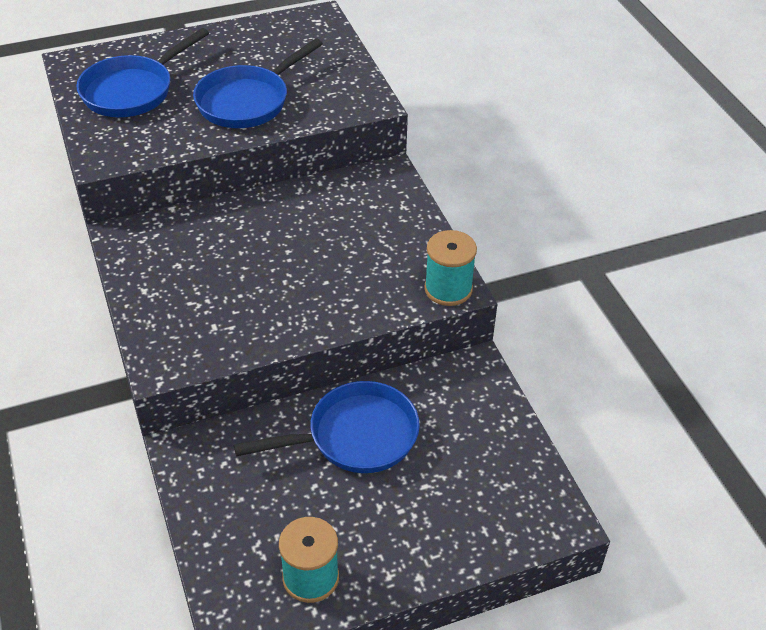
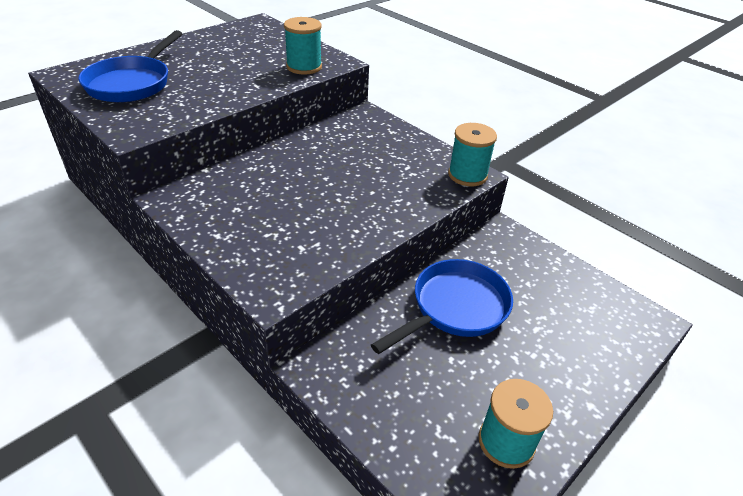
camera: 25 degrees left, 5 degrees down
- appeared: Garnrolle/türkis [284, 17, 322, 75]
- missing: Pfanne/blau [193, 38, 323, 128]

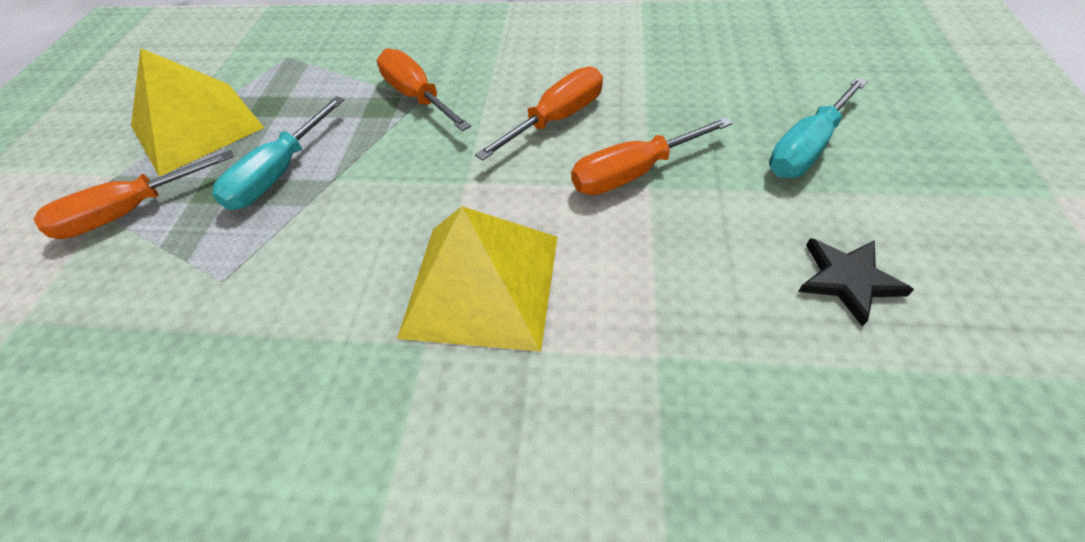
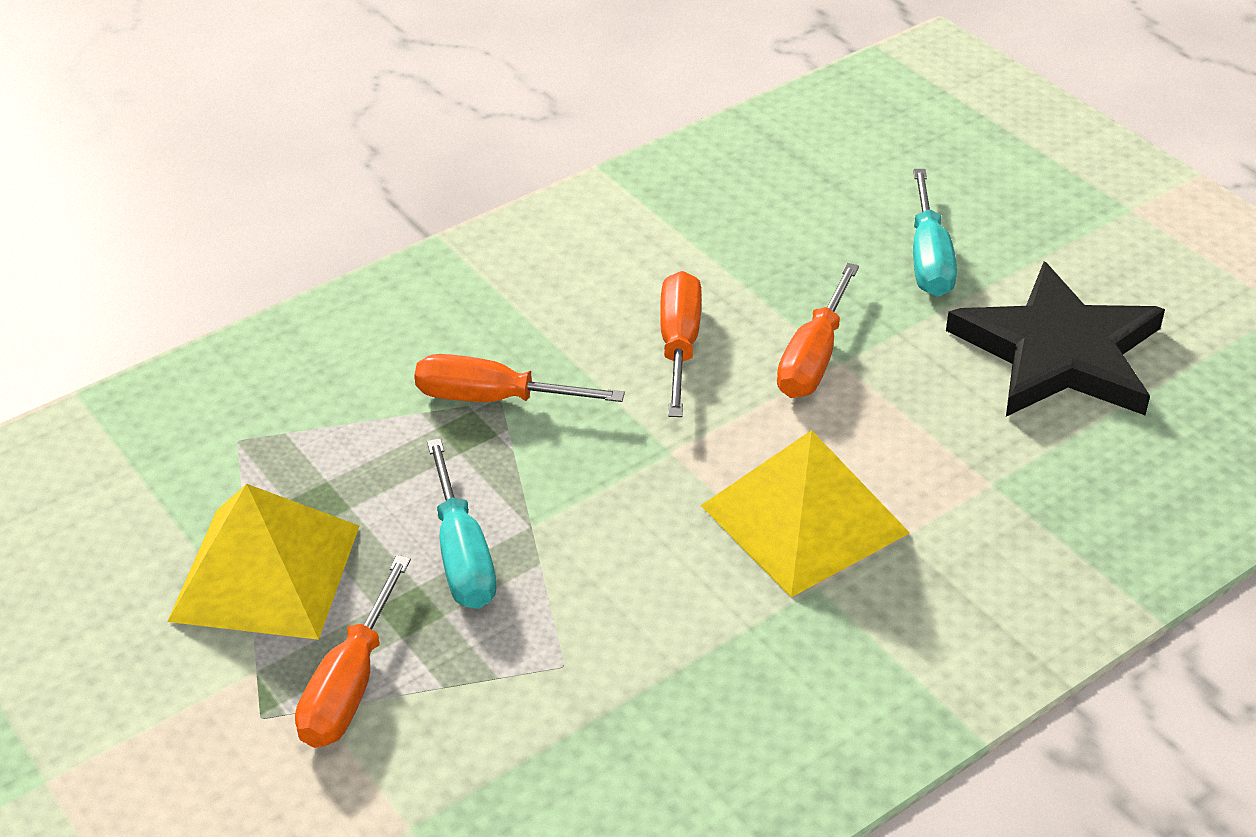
camera: 45 degrees left, 10 degrees down
- size: Stern/schwarz [798, 238, 914, 327] = [946, 262, 1165, 416] x2.22

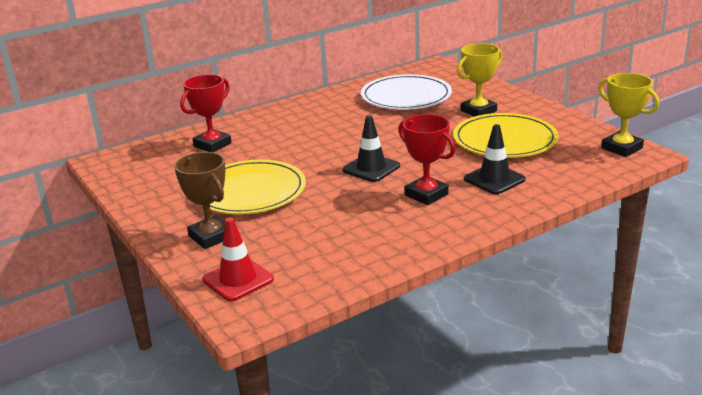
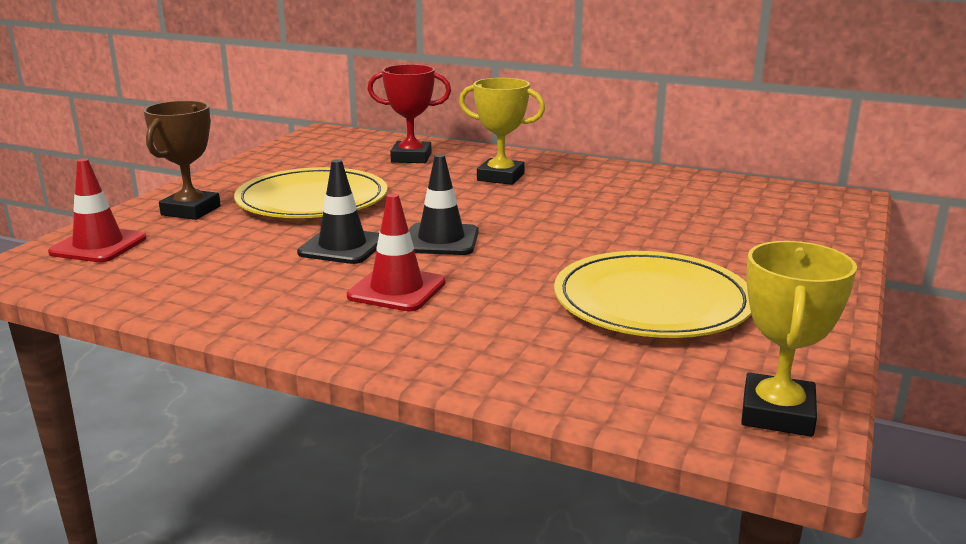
camera: 55 degrees right, 5 degrees down
- relocated: Leitkegel/schwarz [464, 124, 526, 194] to [297, 159, 379, 264]
- exchanged: Pokal/rot [398, 114, 456, 205] to Leitkegel/rot [347, 194, 446, 311]
- relocated: Pokal/gelb [457, 43, 502, 117] to [459, 78, 545, 185]
- missing: Teller/weiß [361, 74, 452, 110]

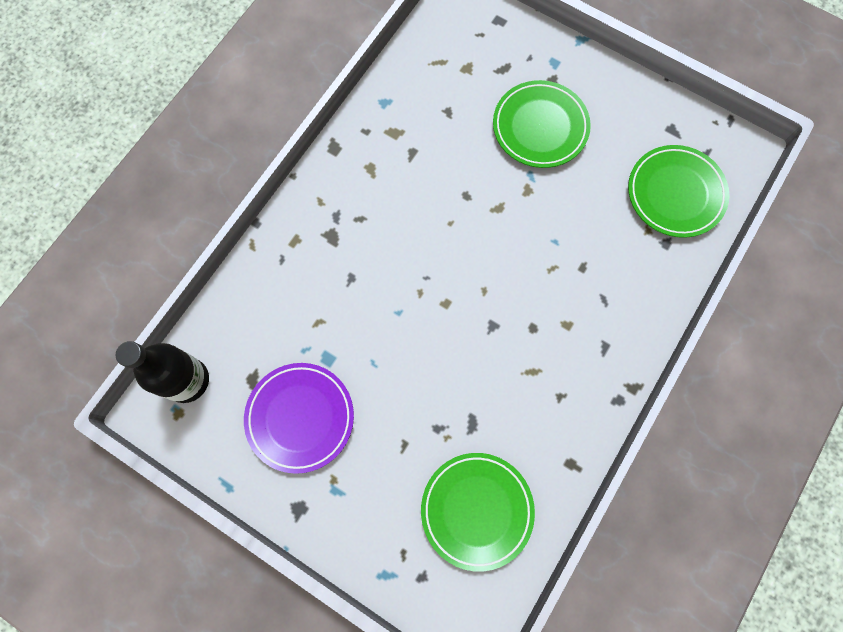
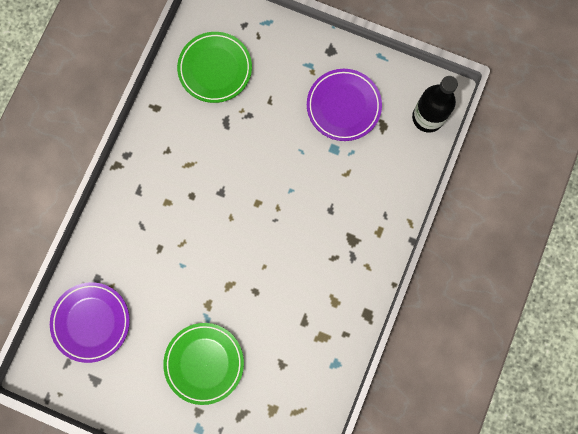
camera: 170 degrees right, 5 degrees up
- colour: Teller/grün [628, 145, 730, 238] to Teller/lila [50, 282, 130, 363]

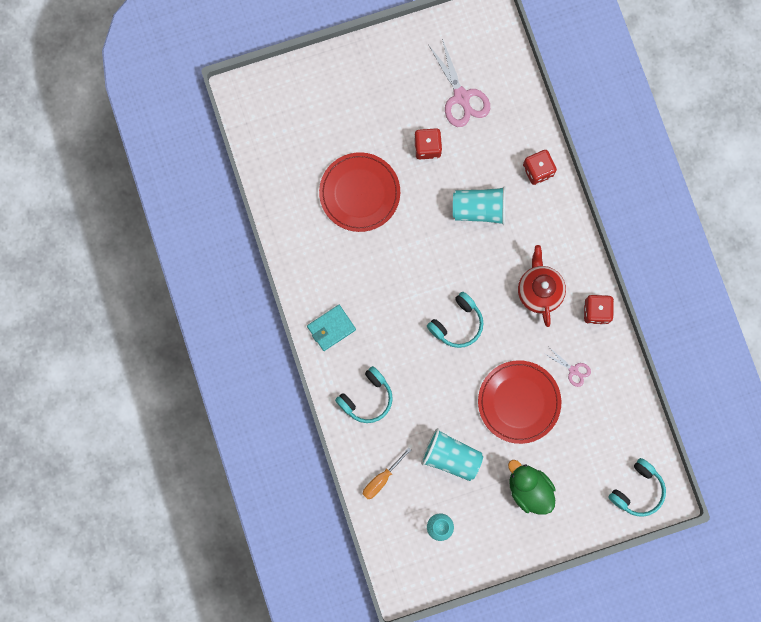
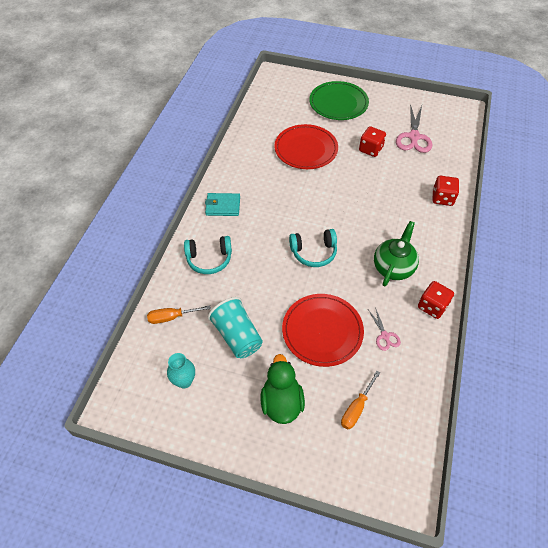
camera: 35 degrees right, 25 degrees down
- appeared: Teller/grün [309, 81, 369, 120]
- appeared: Schraubenzieher/orange [341, 371, 380, 429]
- colour: Teekanne/rot [518, 245, 566, 327] to Teekanne/grün [374, 221, 419, 287]
- missing: Becher/türkis [453, 186, 506, 225]
- missing: Kopfhörer/türkis [608, 458, 666, 517]

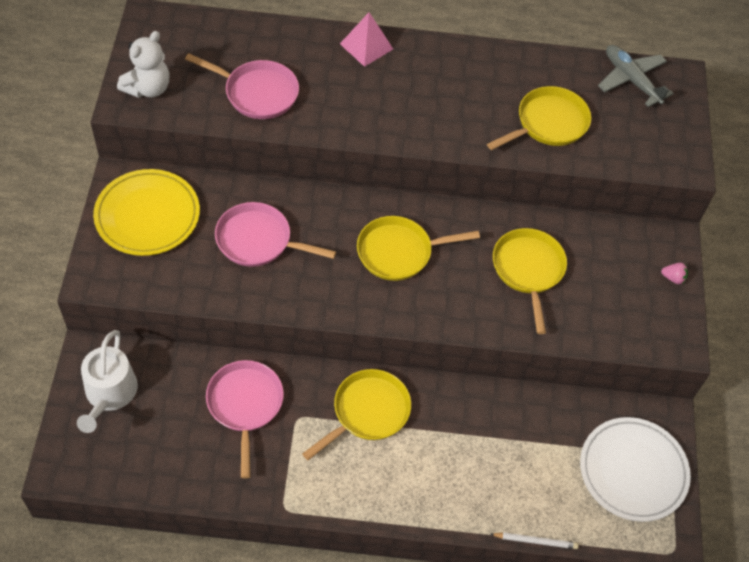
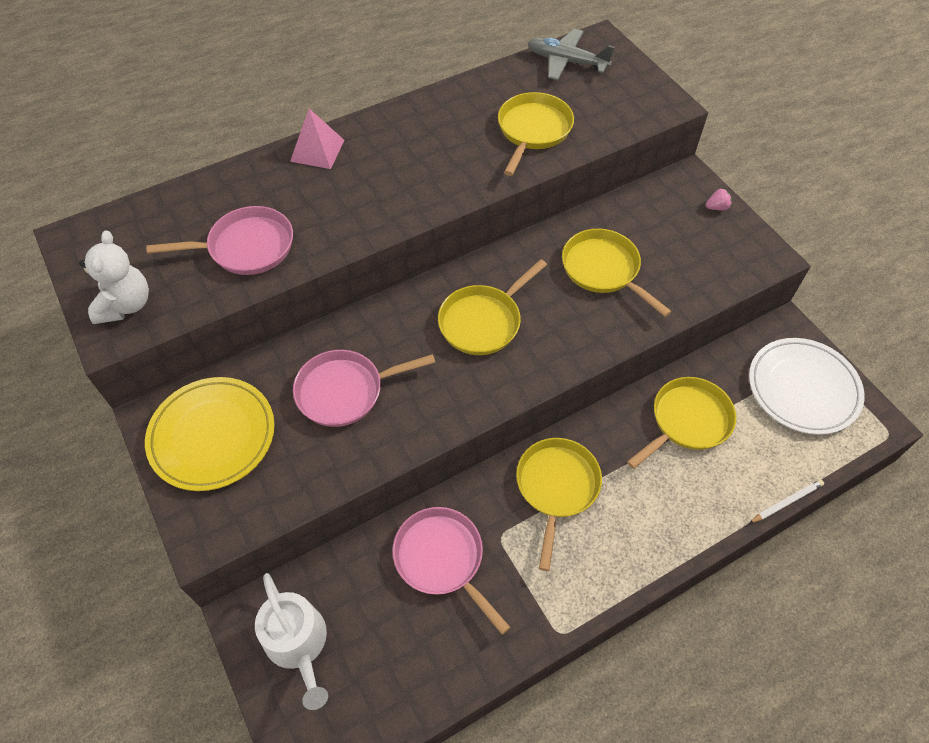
camera: 30 degrees left, 0 degrees up
- appeared: Pfanne/gelb [627, 377, 736, 469]

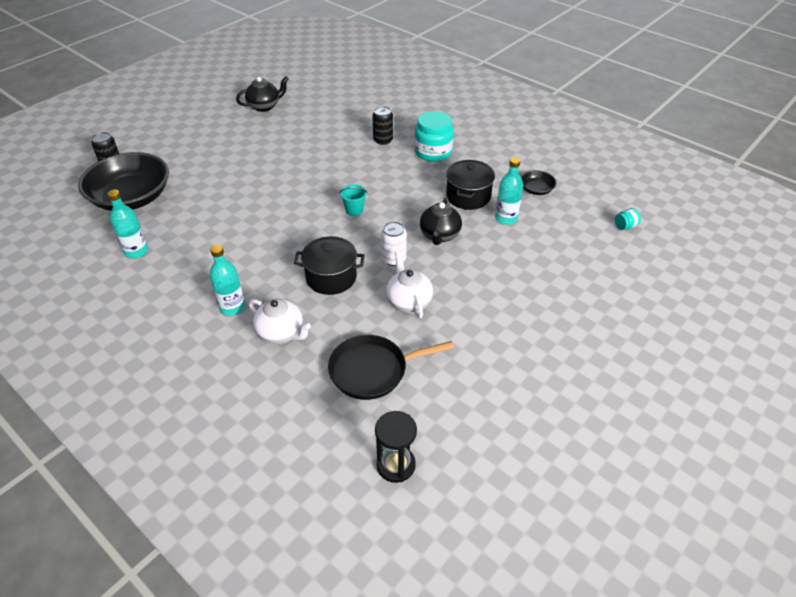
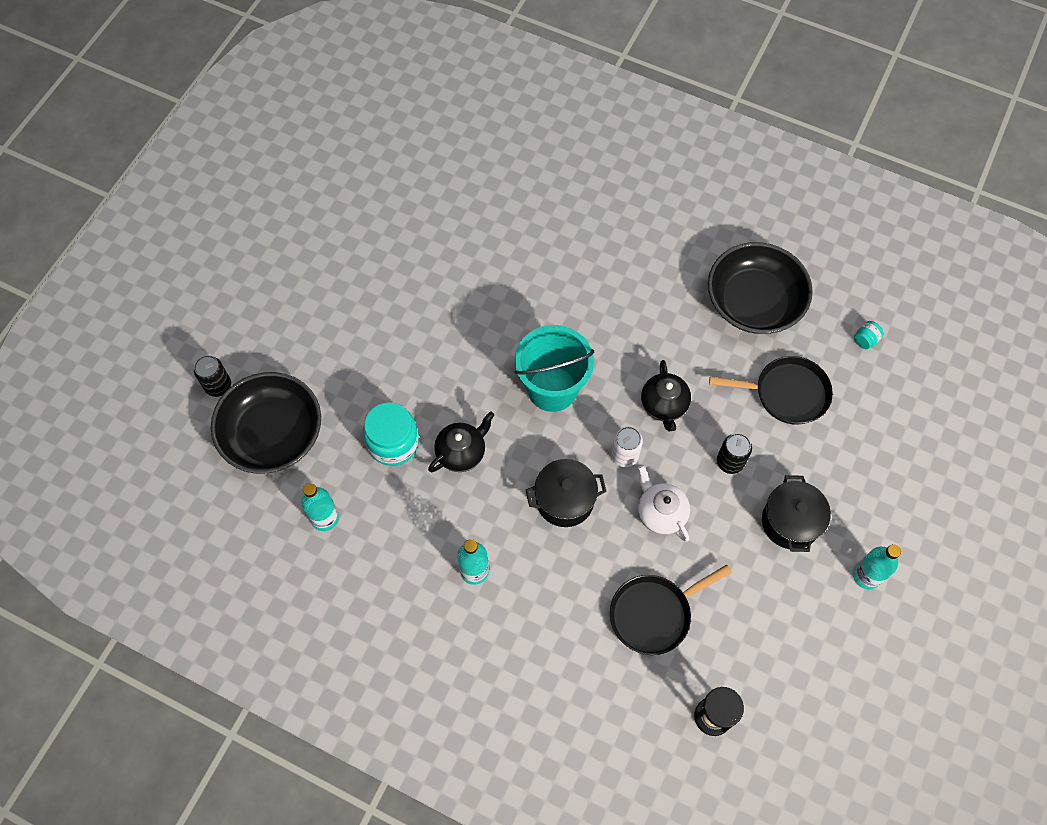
camera: 15 degrees left, 20 degrees up
- relocated: Einmachglas/türkis [415, 111, 454, 162] to [363, 402, 419, 466]
- relocated: Teekanne/schwarz [236, 76, 289, 112] to [428, 411, 494, 472]
- size: Eimer/türkis [339, 184, 367, 216] = [515, 325, 595, 412] x2.37
- size: Schüssel/schwarz [521, 170, 557, 195] = [708, 242, 813, 334] x2.33
- appeared: Pfanne/schwarz [709, 356, 833, 424]
- relocated: Dose/schwarz [372, 106, 393, 145] to [717, 433, 752, 474]
- relocated: Kochtopf/schwarz [446, 160, 495, 210] to [762, 475, 831, 552]
- relocated: Flasche/türkis [495, 157, 523, 225] to [853, 544, 901, 590]
- missing: Teekanne/weiß [249, 298, 311, 344]

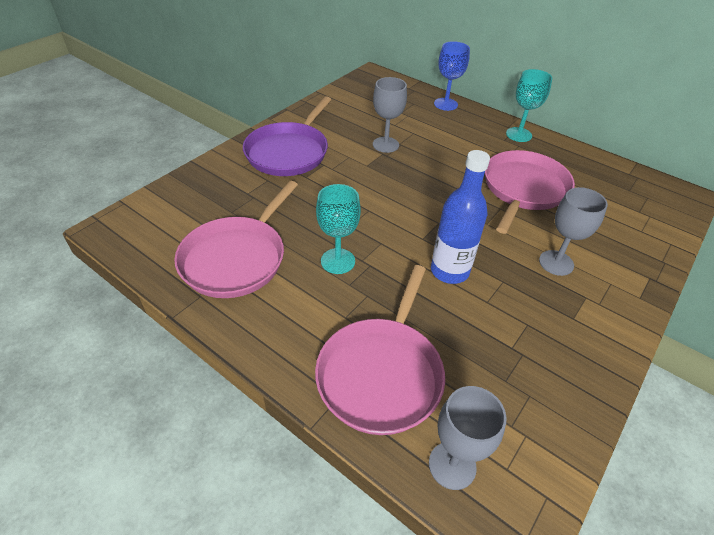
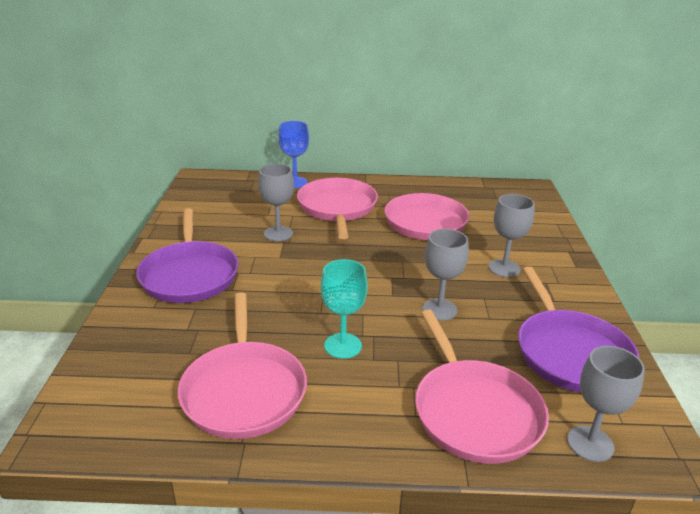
camera: 35 degrees left, 15 degrees down
- appeared: Pfanne/rosa [297, 178, 378, 239]
- exchanged: Flasche/blau [431, 150, 490, 284] to Kelch/grau [422, 229, 469, 321]
- appeared: Pfanne/lila [518, 267, 640, 392]
- missing: Kelch/türkis [506, 69, 552, 142]

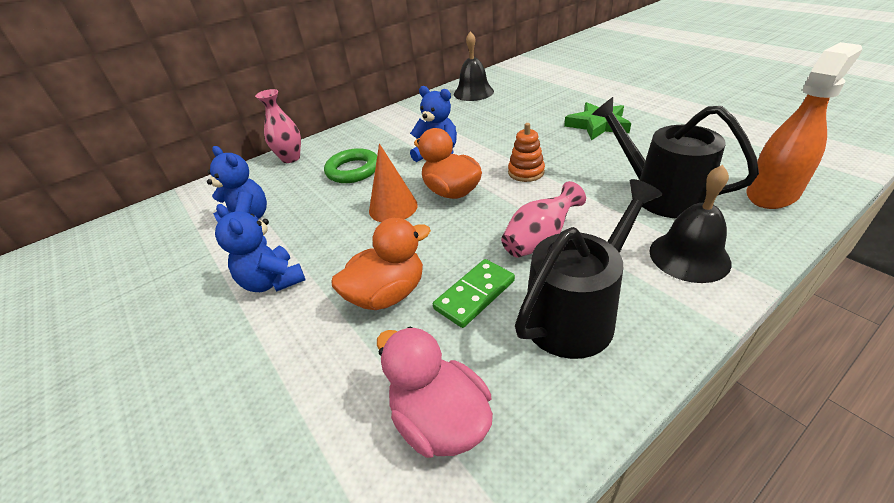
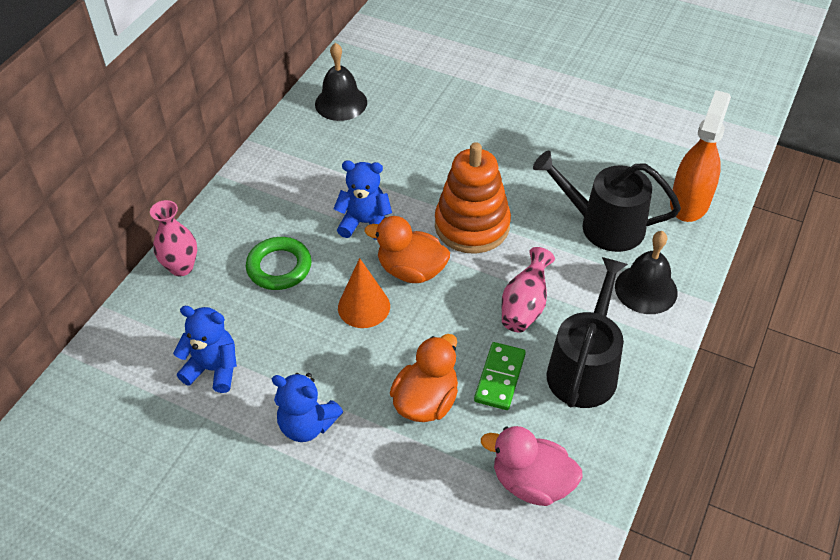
camera: 30 degrees left, 10 degrees up
- size: Stapelspielzeug/orange [508, 123, 545, 182] = [435, 142, 511, 254] x1.98
- missing: Stern/grün [564, 102, 631, 140]

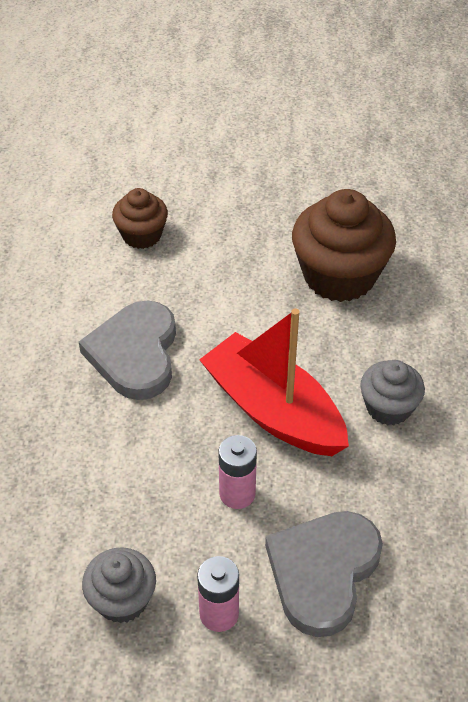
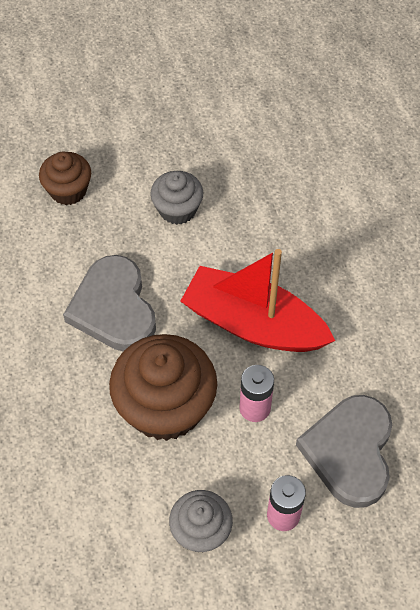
camera: 20 degrees left, 10 degrees up
- relocated: Muffin/braun [292, 189, 396, 302] to [109, 334, 217, 441]
- relocated: Muffin/grau [360, 360, 425, 425] to [150, 171, 203, 225]

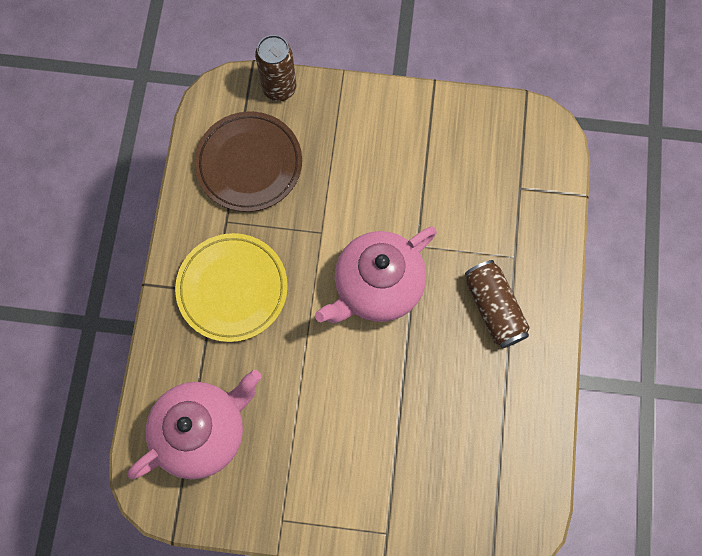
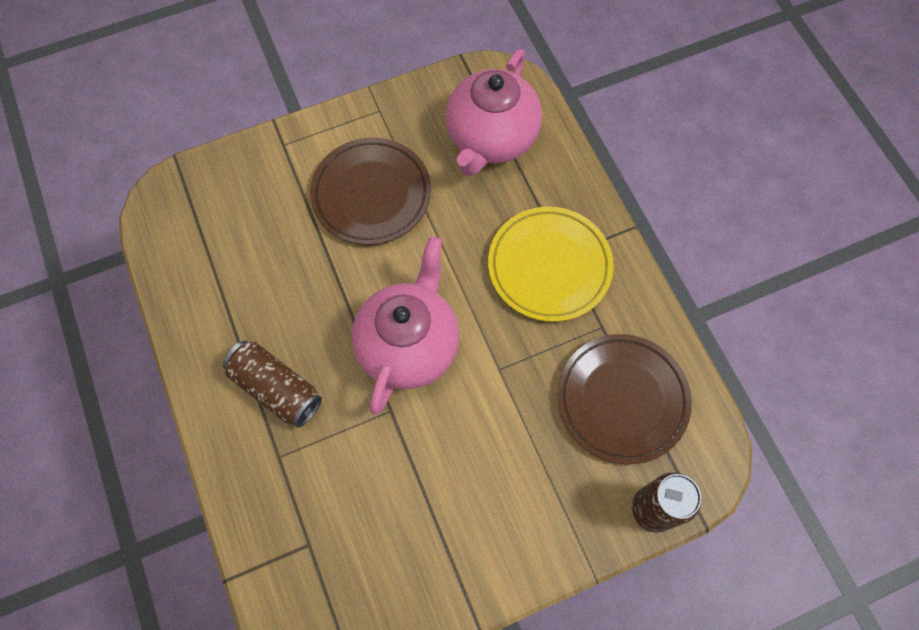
camera: 150 degrees right, 5 degrees down
- appeared: Teller/braun [310, 138, 431, 245]

